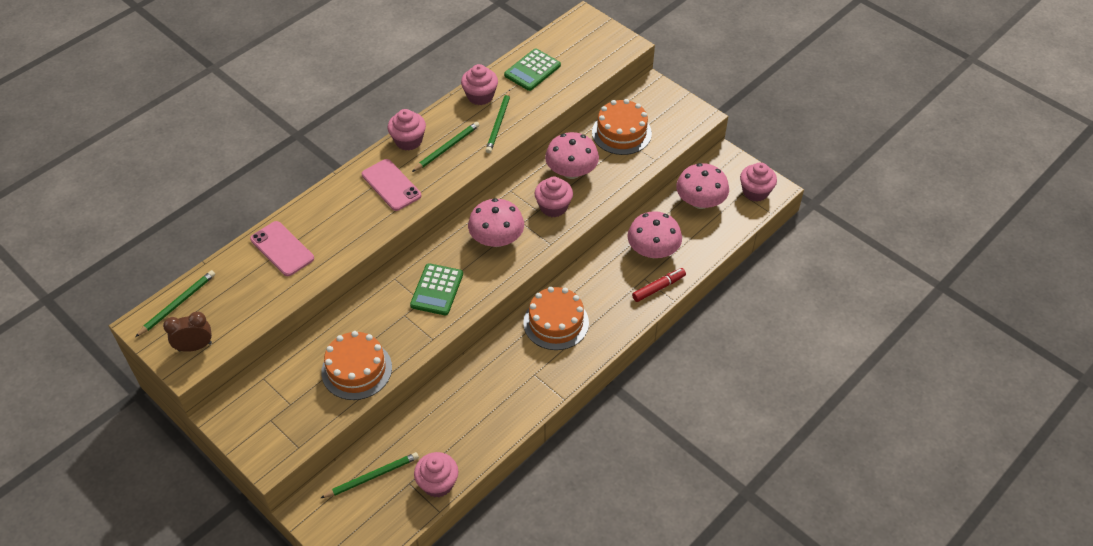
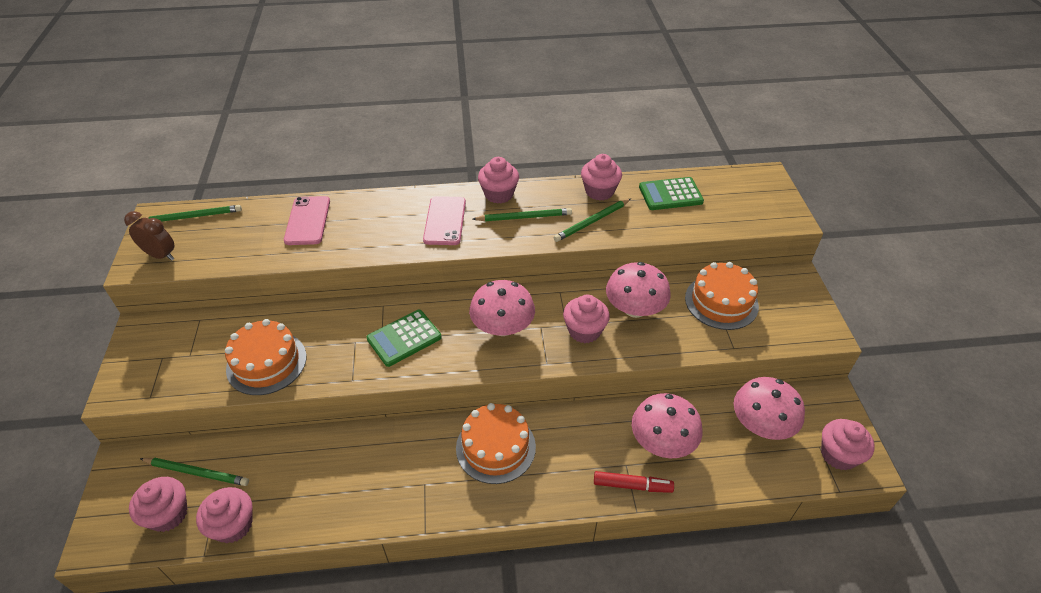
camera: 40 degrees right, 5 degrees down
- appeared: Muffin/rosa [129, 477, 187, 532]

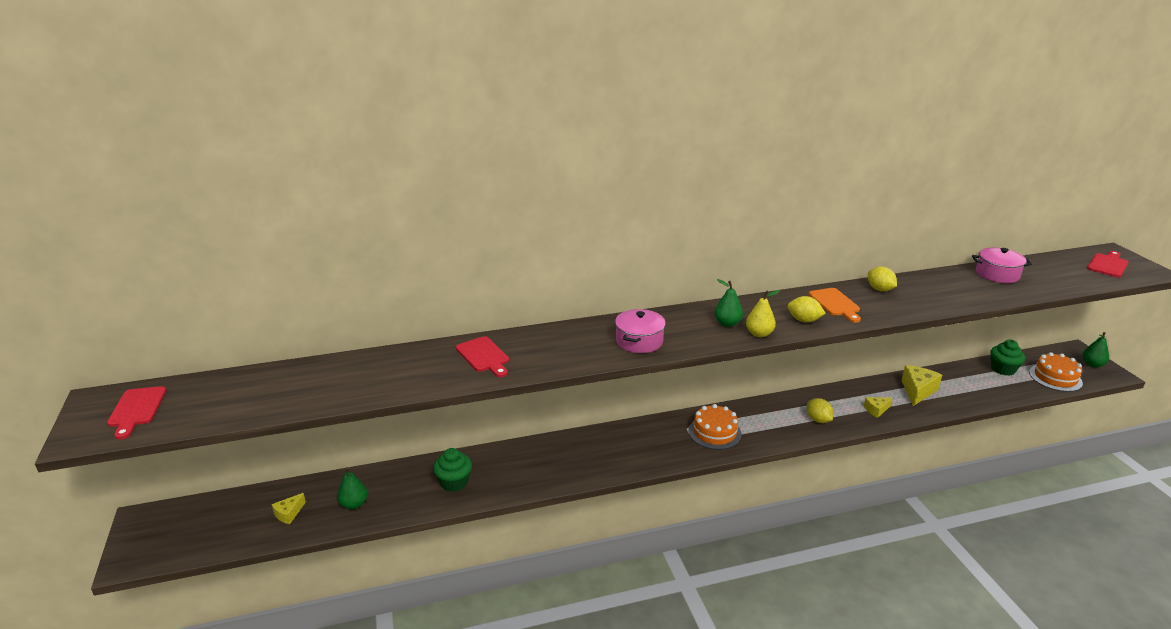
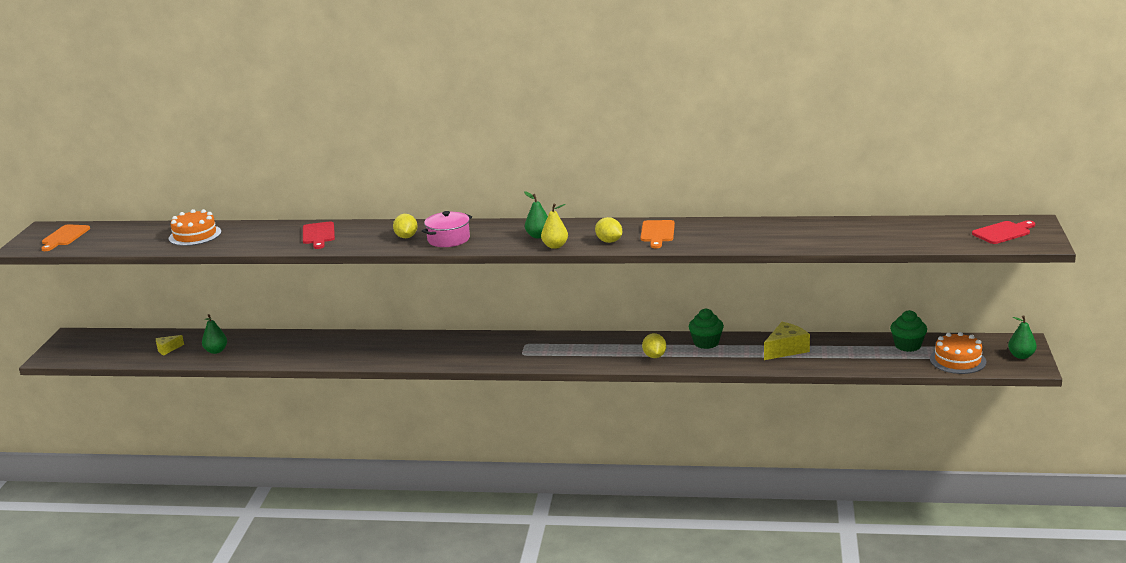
camera: 25 degrees right, 5 degrees down
- colour: Schneidebrett/rot [107, 386, 167, 439] to Schneidebrett/orange [41, 224, 90, 251]
- relocated: Kuchen/orange [689, 404, 742, 450] to [169, 209, 221, 246]
- relocated: Zitrone/gelb [868, 267, 897, 292] to [393, 214, 418, 238]
- relocated: Muffin/grün [433, 448, 472, 492] to [688, 308, 724, 349]
- missing: Käse/gelb [864, 397, 892, 418]
- missing: Kochtopf/rosa [972, 247, 1032, 283]

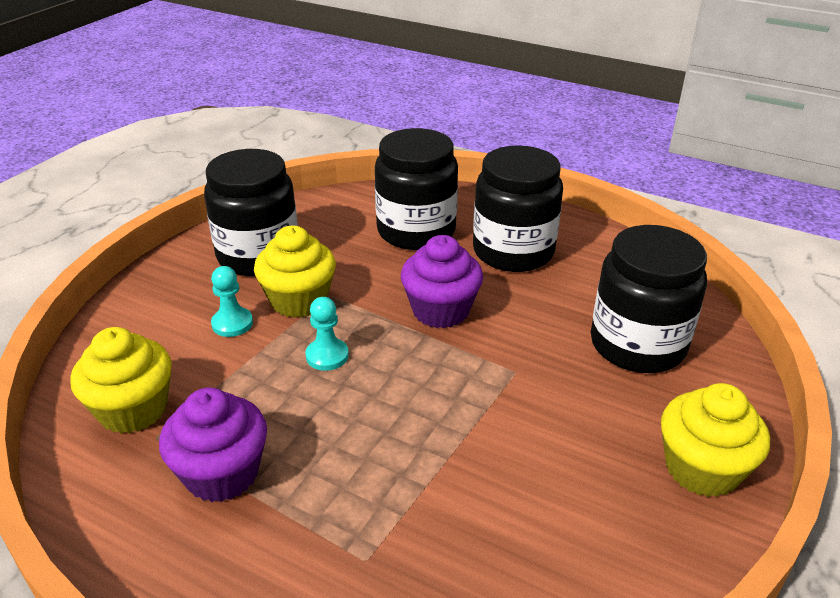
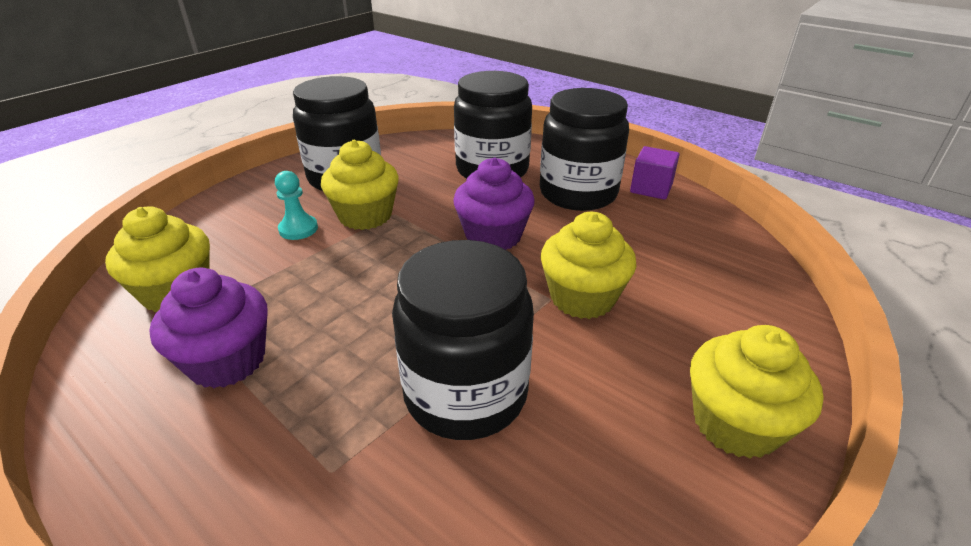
camera: 10 degrees right, 0 degrees up
- relocated: Einmachglas/schwarz [591, 225, 707, 373] to [392, 240, 534, 440]
- appeared: Muffin/gelb [541, 212, 637, 319]
- appeared: Kubus/lila [630, 146, 680, 200]
- missing: Bauer/türkis [306, 297, 349, 371]

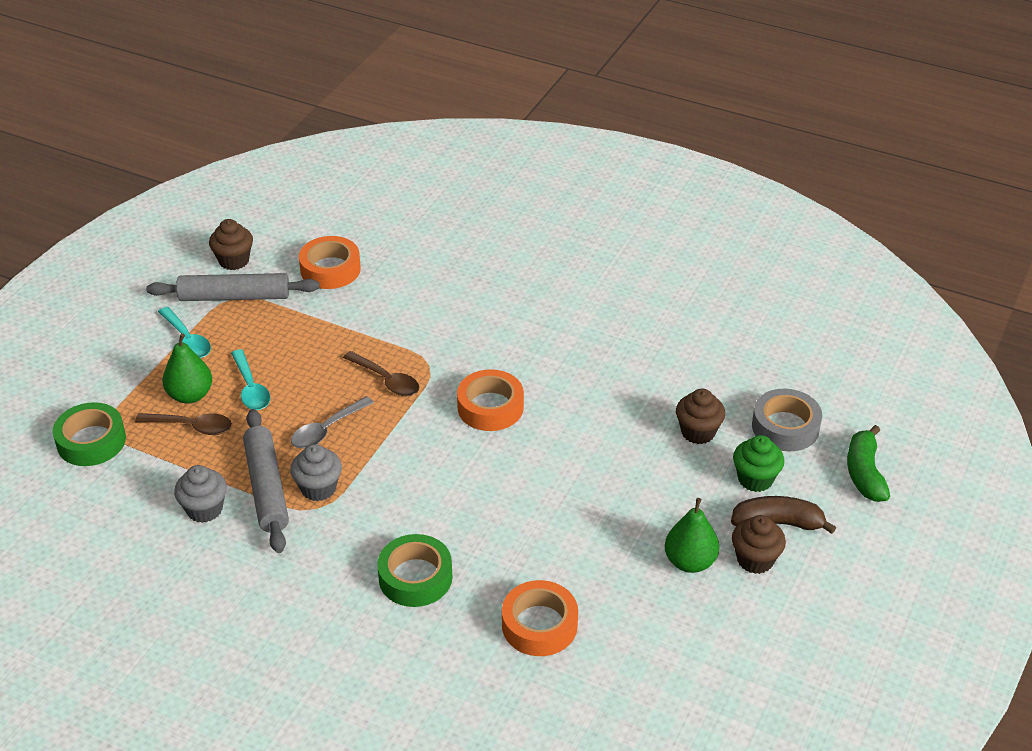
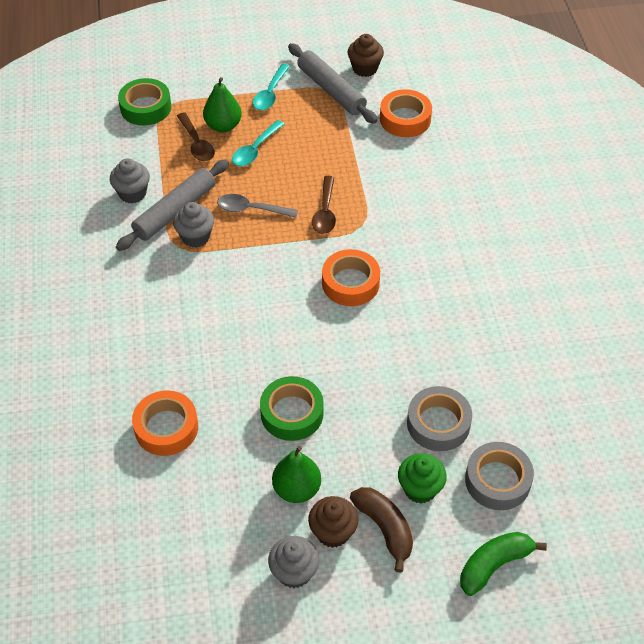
camera: 55 degrees right, 10 degrees up
- relocated: Klebeband/grün [377, 534, 452, 607] to [260, 376, 324, 441]
- appeared: Muffin/grau [268, 536, 319, 588]
- exchanged: Muffin/braun [676, 389, 725, 444] to Klebeband/grau [407, 386, 472, 451]

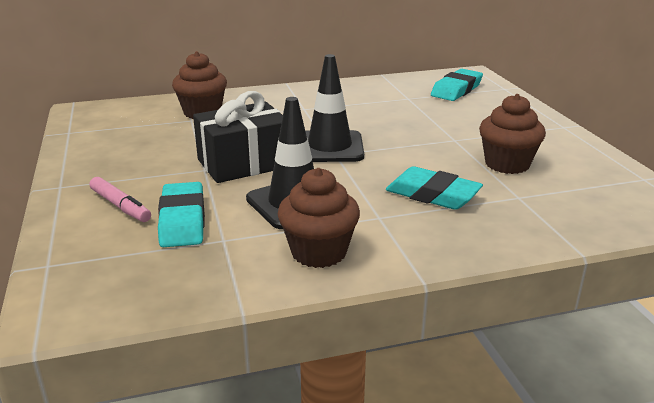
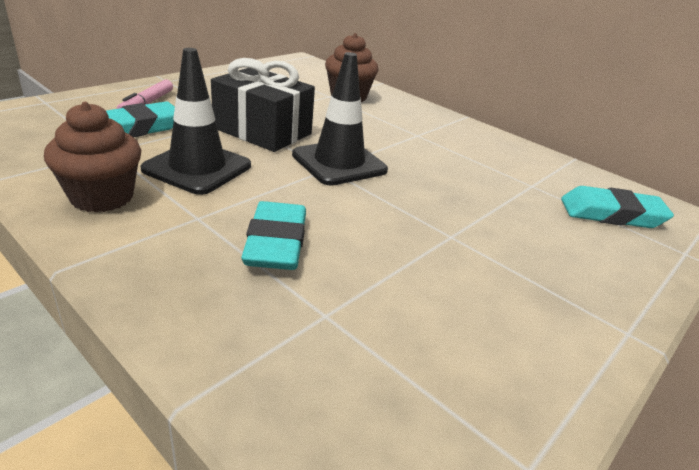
camera: 55 degrees right, 5 degrees up
- missing: Muffin/braun [479, 94, 546, 174]

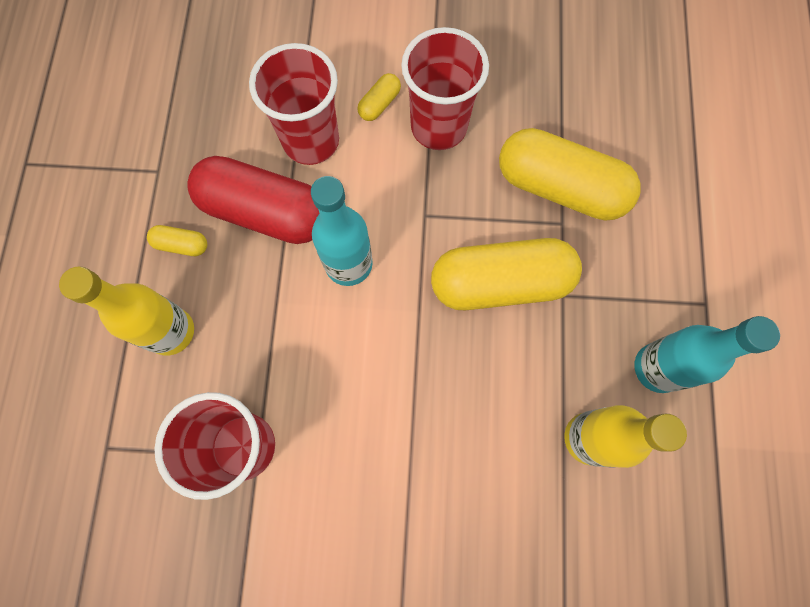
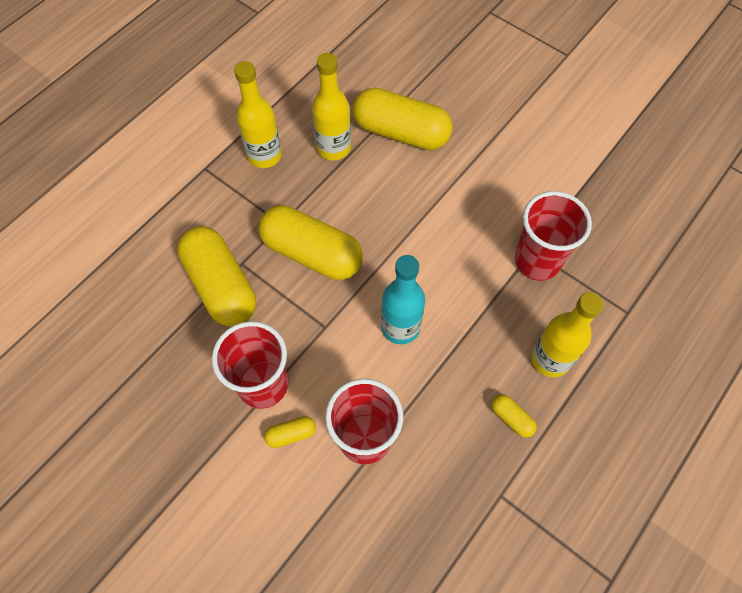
camera: 145 degrees left, 10 degrees down
- colour: Flasche/türkis [634, 316, 780, 393] to Flasche/gelb [234, 61, 282, 168]
- appeared: Kapsel/gelb [353, 88, 452, 150]
- missing: Kapsel/rot [187, 156, 320, 244]

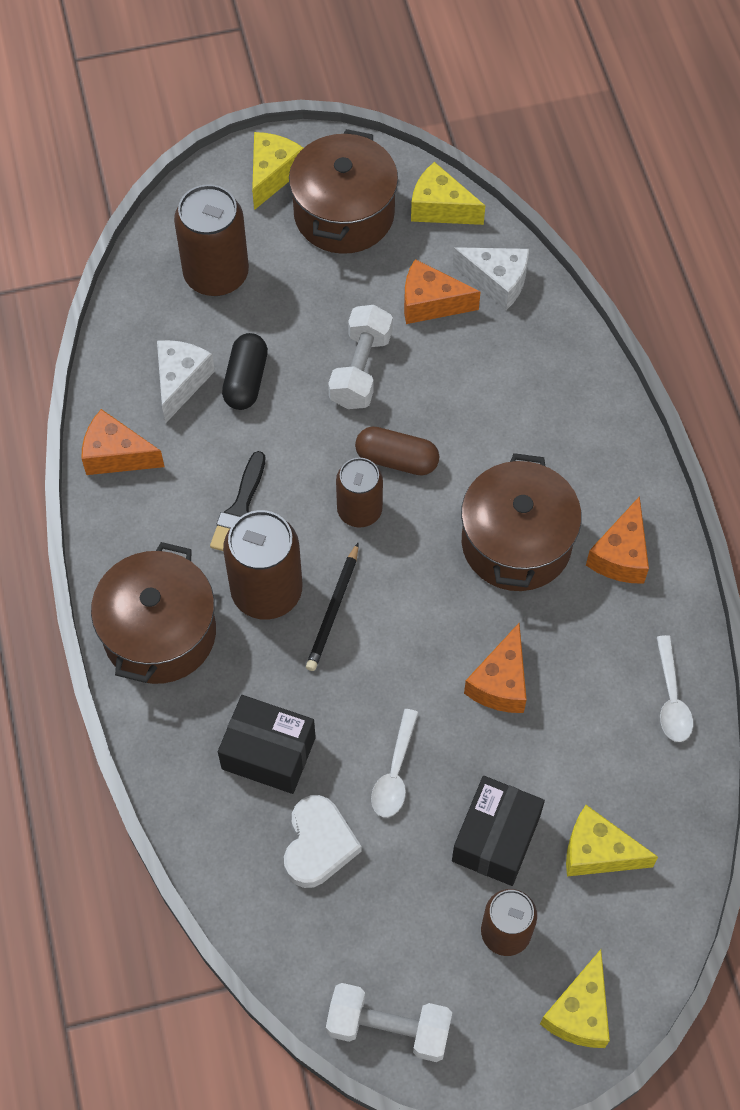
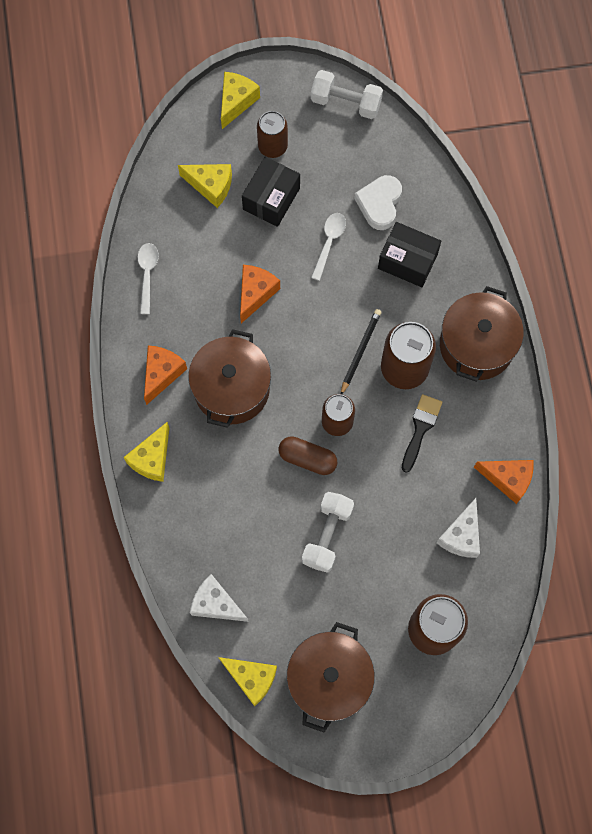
camera: 175 degrees left, 10 degrees up
- relocated: Käse/gelb [252, 132, 303, 210] to [123, 422, 169, 482]
- missing: Kapsel/schwarz [222, 333, 268, 410]
- missing: Käse/orange [404, 259, 481, 324]

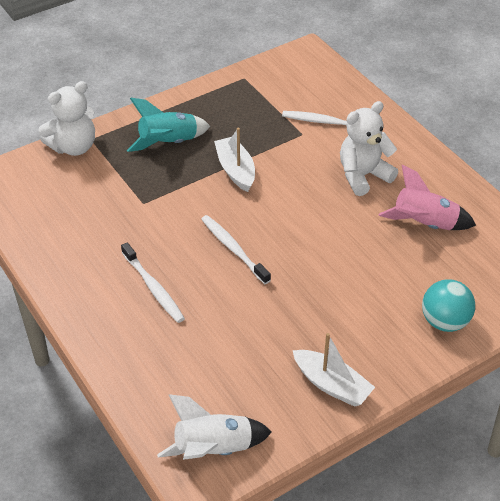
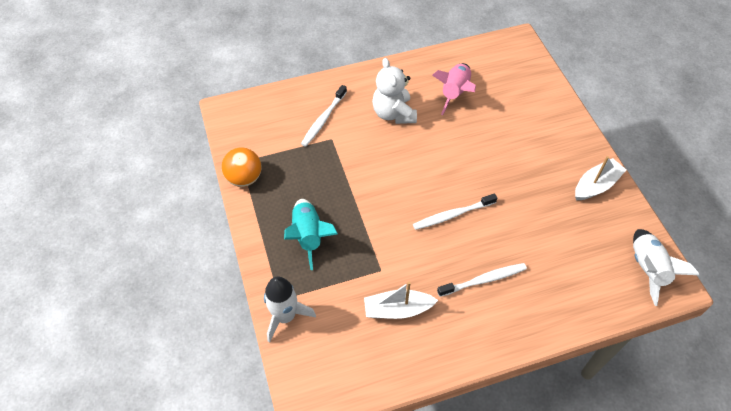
camera: 75 degrees left, 10 degrees up
- appeared: Ball/orange [222, 147, 261, 187]
- exchanged: Teddybär/weiß [39, 81, 95, 156] to Rakete/weiß [264, 276, 316, 342]
- relocated: Boot/weiß [214, 128, 255, 192] to [364, 281, 438, 319]
- missing: Ball/türkis [422, 279, 475, 332]

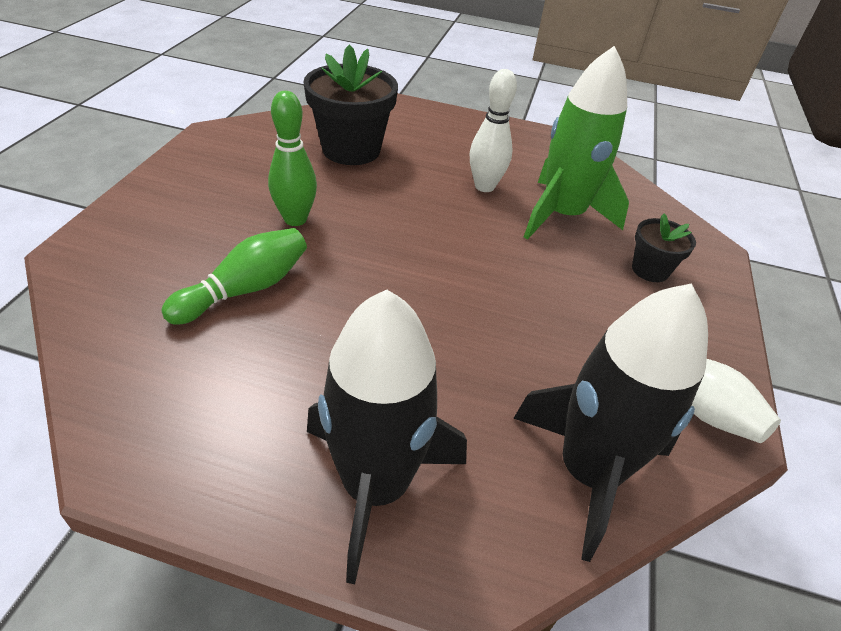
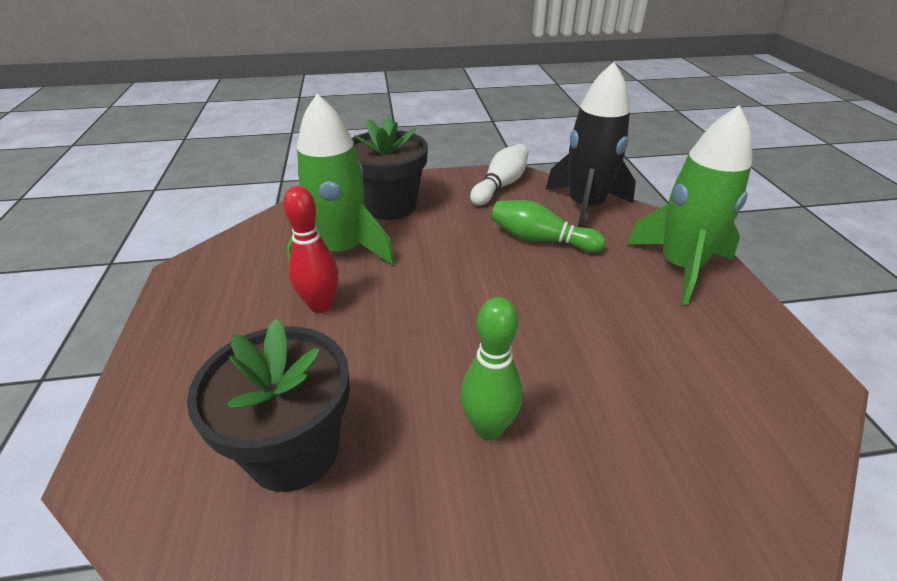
camera: 110 degrees left, 5 degrees down
- colour: Bowlingkegel/weiß [470, 69, 517, 192] to Bowlingkegel/rot [283, 186, 338, 313]
- size: Blumentopf/schwarz [632, 213, 696, 282] = [352, 117, 428, 220] x1.88
- relocated: Bowlingkegel/grün [161, 228, 307, 325] to [491, 200, 606, 253]
- colour: Rakete/schwarz [307, 290, 467, 584] to Rakete/grün [627, 105, 752, 306]

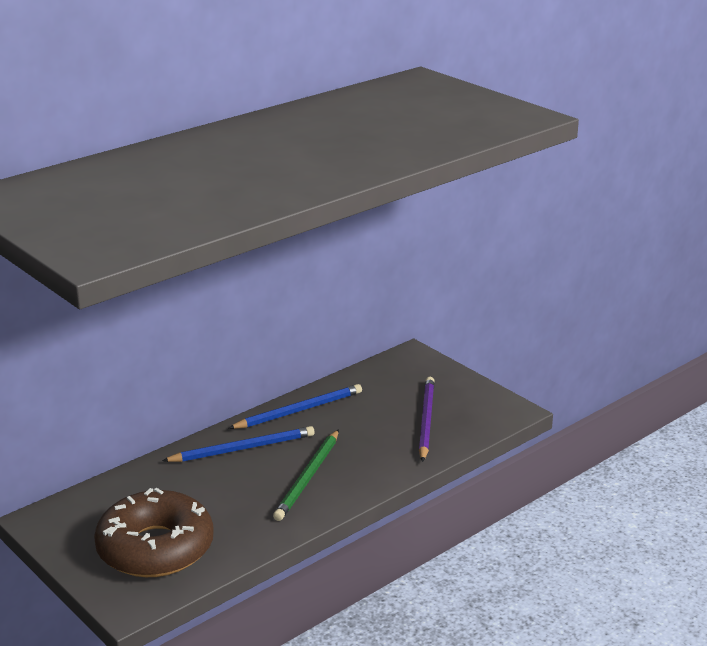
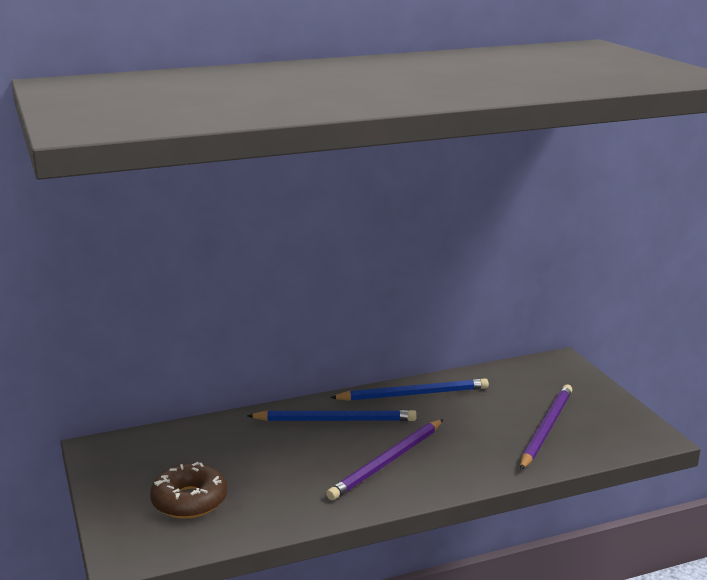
camera: 20 degrees right, 5 degrees down
- size: Donut/braun [94, 488, 214, 577] = [150, 462, 227, 519] x0.59
- colour: Bleistift/grün [273, 429, 339, 521] to Bleistift/lila [326, 419, 444, 500]

